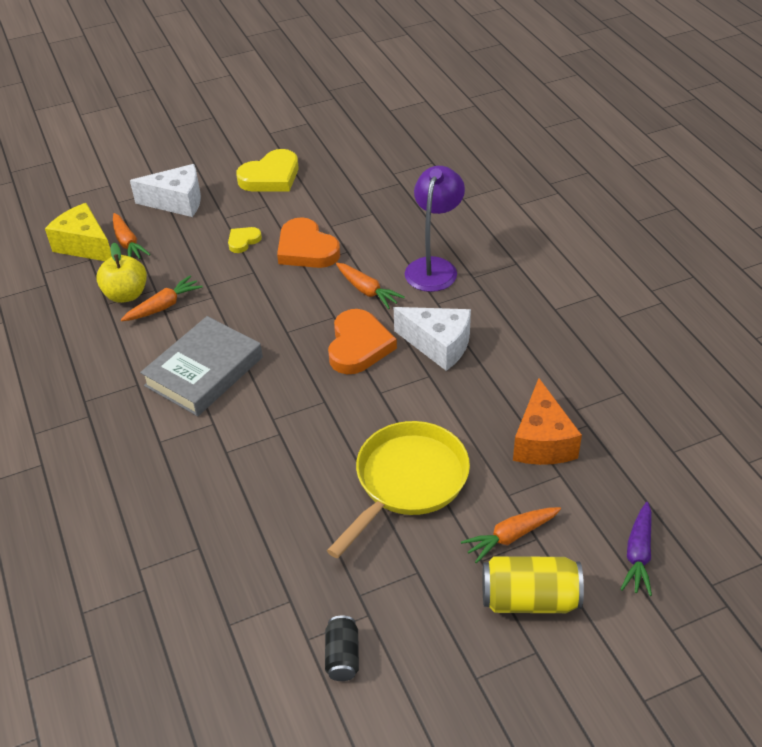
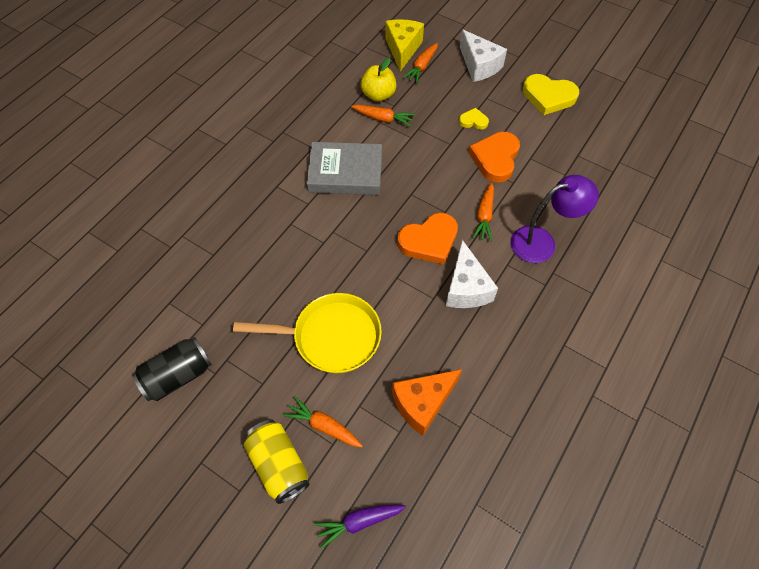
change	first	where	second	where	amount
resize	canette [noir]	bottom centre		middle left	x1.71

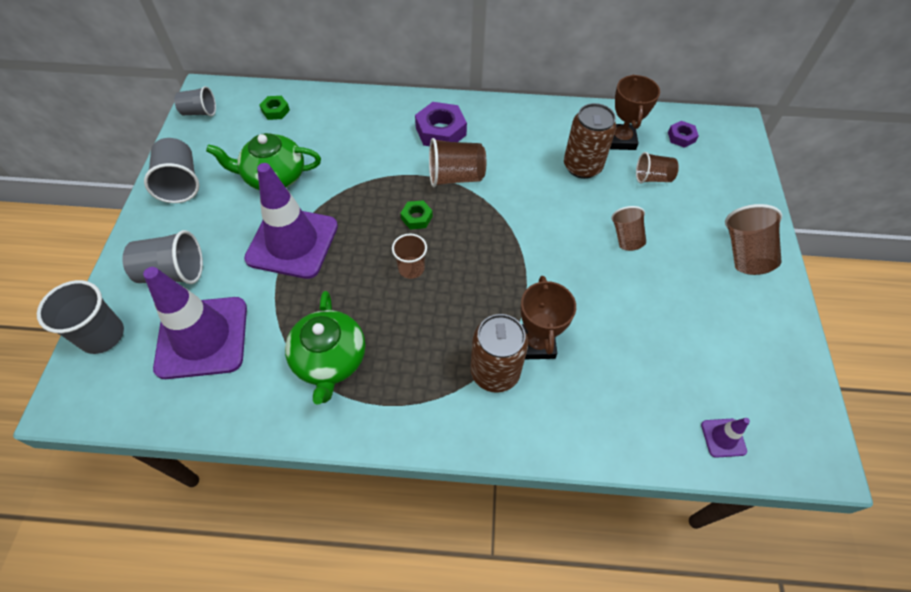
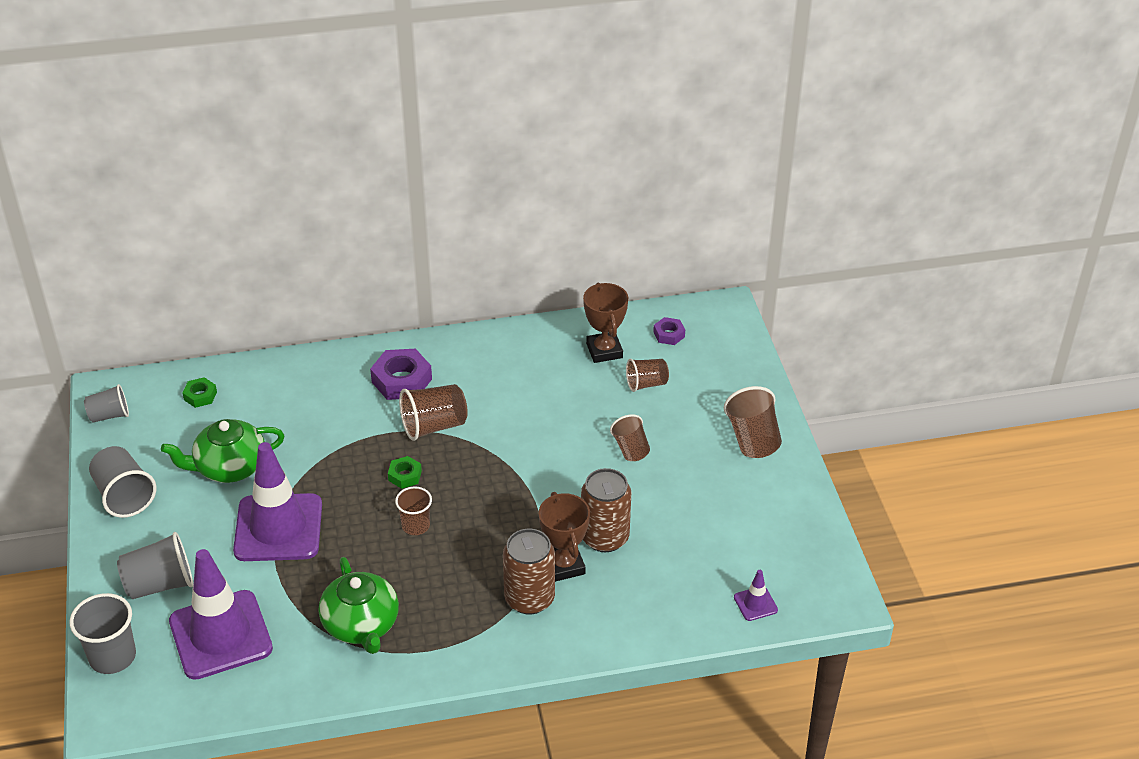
change	first	where	second	where	amount
move	canette [marron] (2nd from left)	top centre		bottom centre	

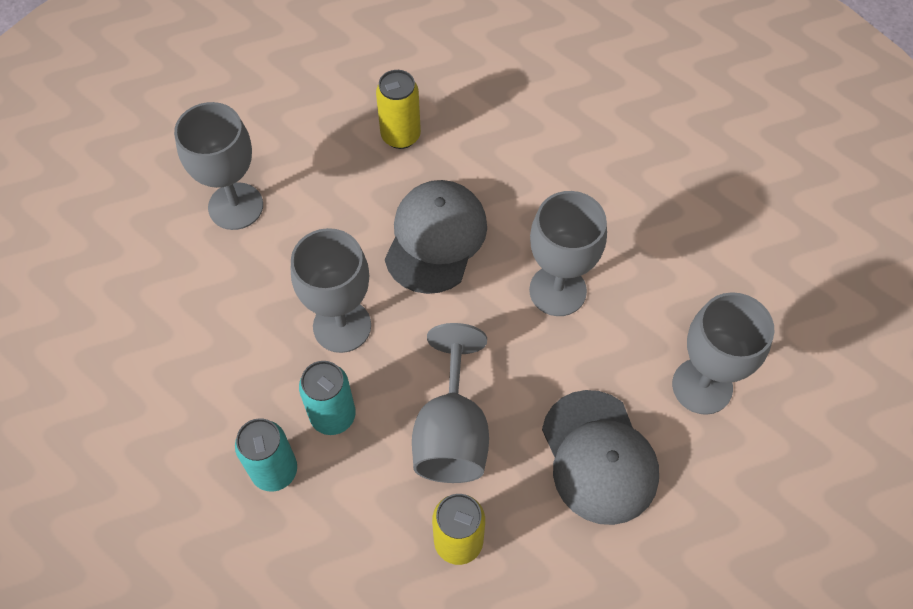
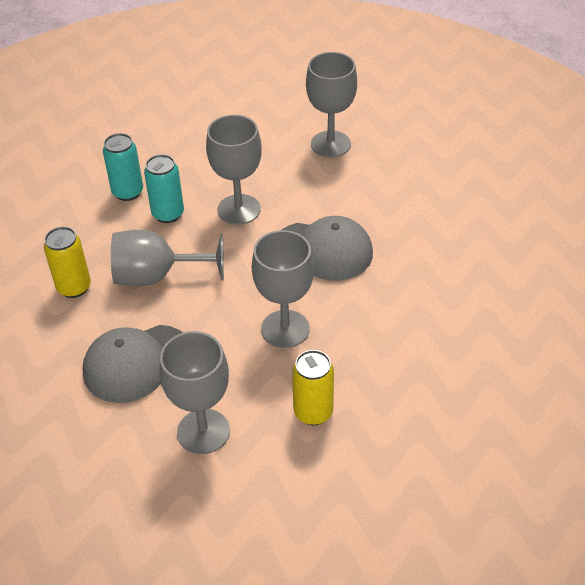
change	first	where	second	where	amount
move	canette [jaune] (1st from left in the first image)	top centre	canette [jaune] (2nd from left)	centre	

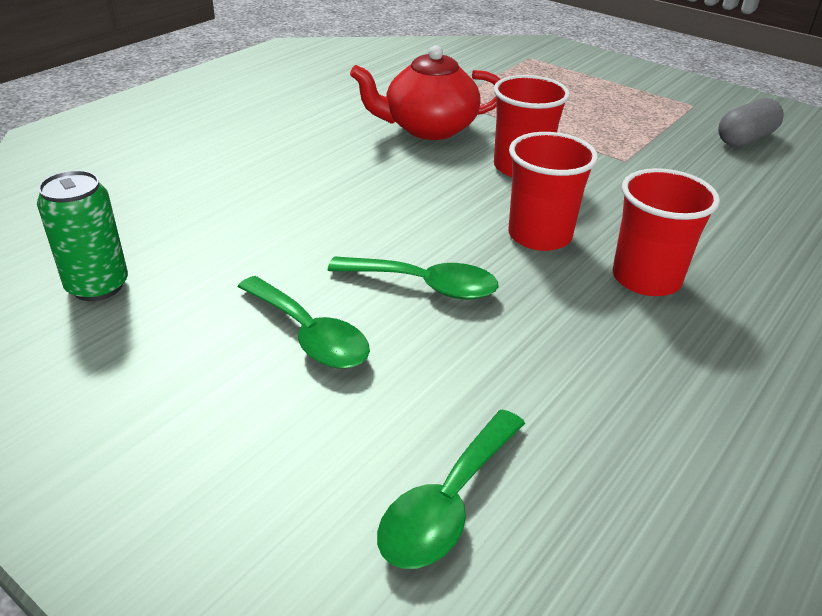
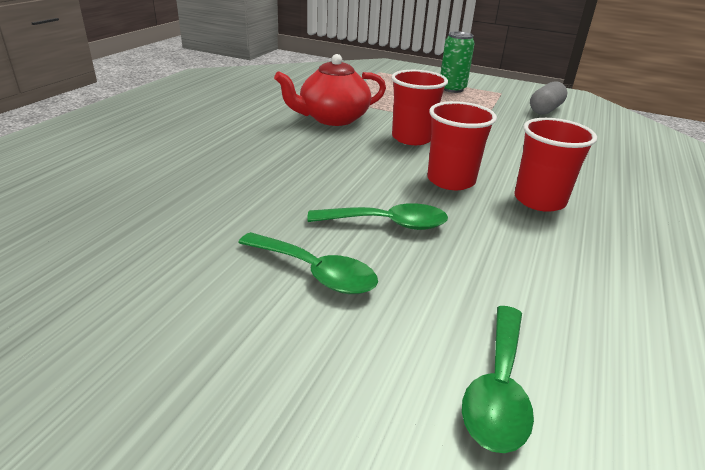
change	first	where	second	where	amount
move	canette [vert]	middle left		top centre	

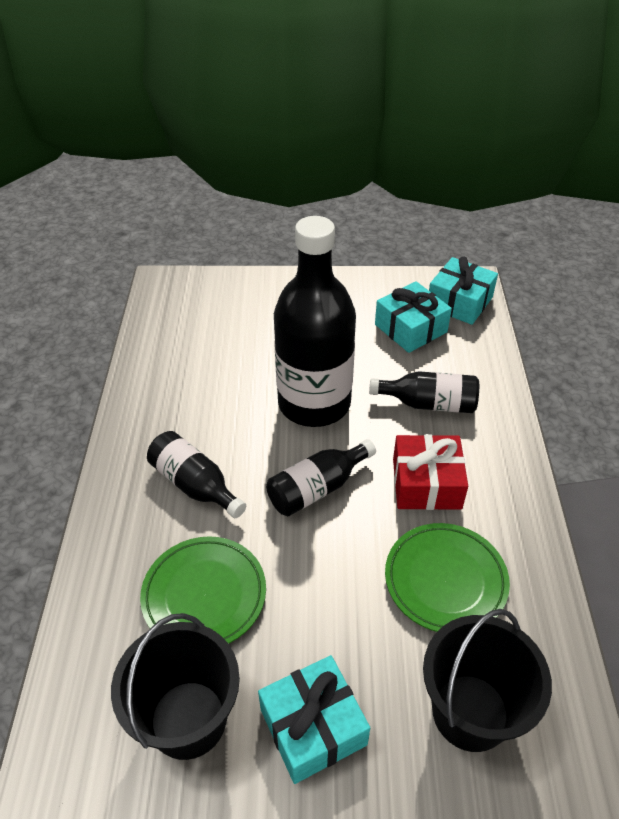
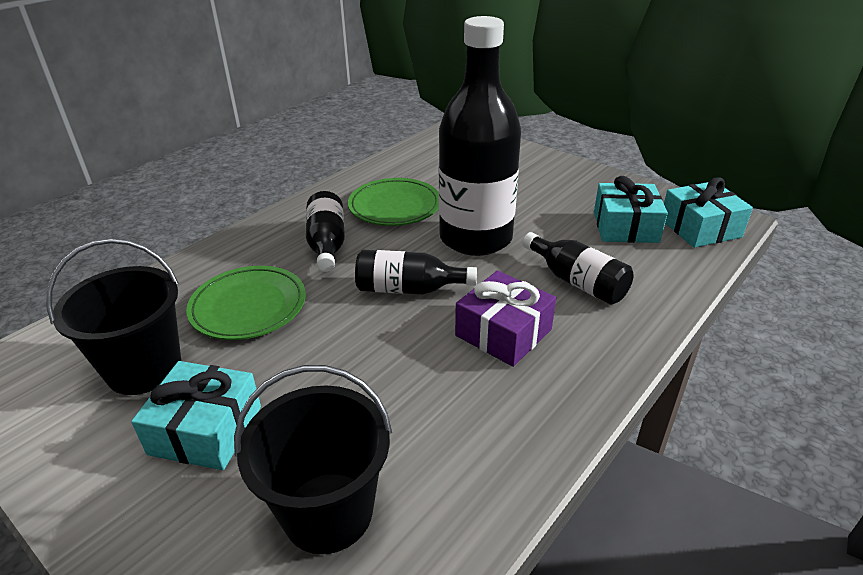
change	first	where	second	where	amount
move	assiette [vert] (2nd from left)	bottom right		centre	
recolor	cadeau [rouge]	middle right	cadeau [violet]	centre	

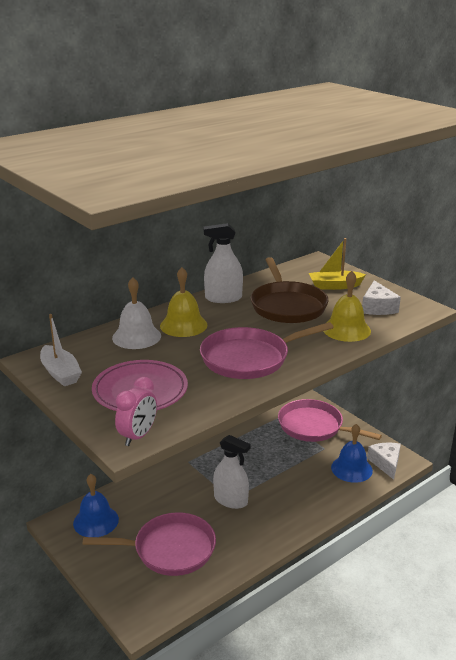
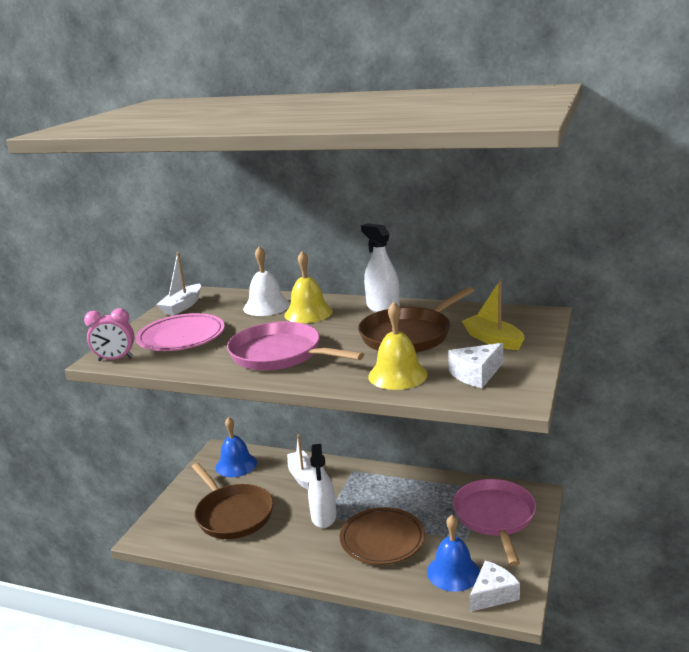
change	first	where	second	where	amount
recolor	poêle [rose] (1st from left)	bottom left	poêle [marron] (1st from left)	bottom centre	
insert			bateau [blanc] (2nd from left)	bottom centre	
insert			assiette [marron]	bottom centre	

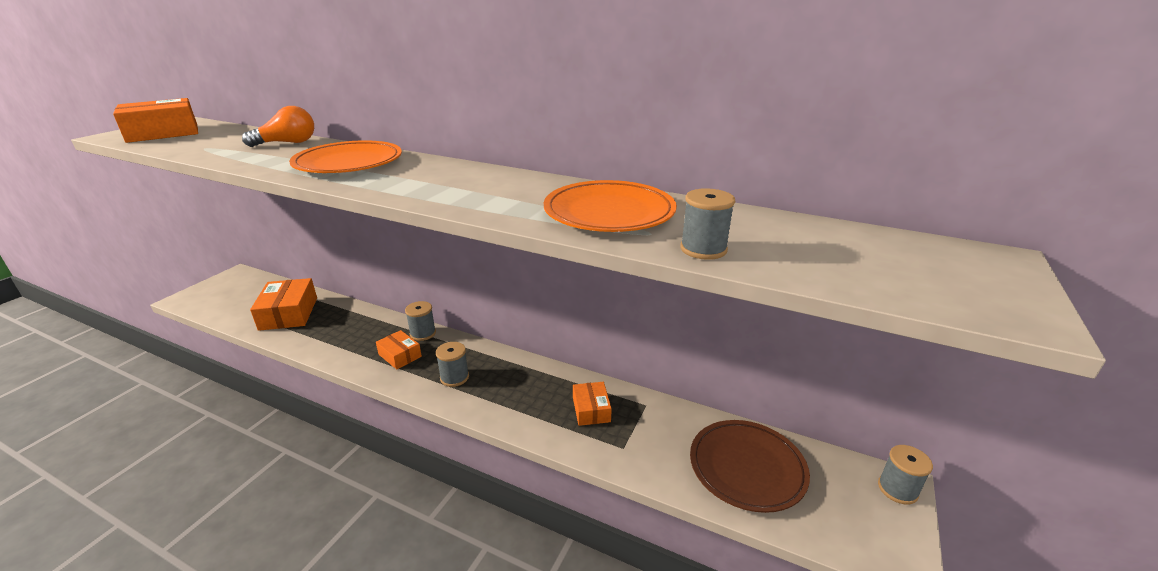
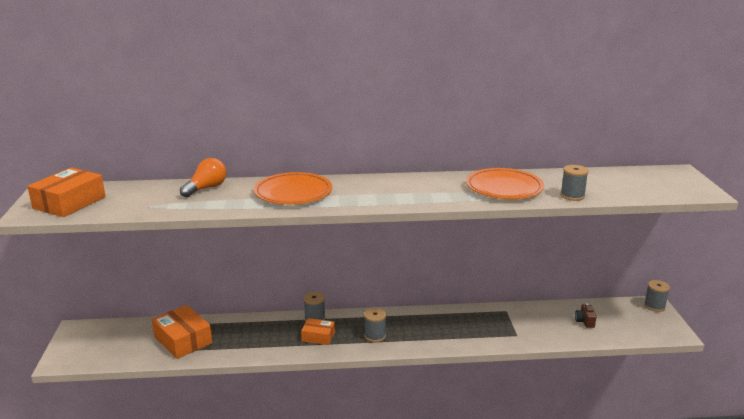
change	first	where	second	where	amount
delete	boîte [orange] (4th from left)	bottom centre			
replace	assiette [marron]	bottom centre	appareil photo [marron]	bottom right	

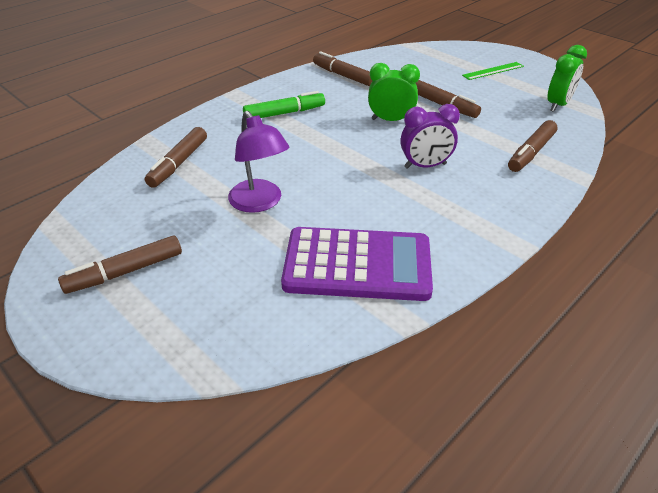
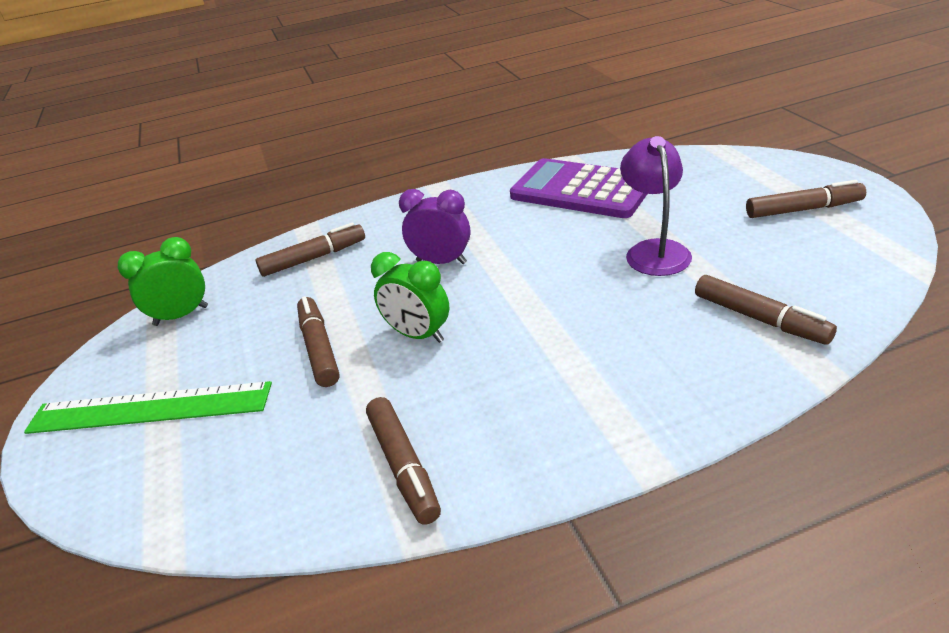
change	first	where	second	where	amount
rotate	feutre [marron] (2nd from left in the first image)	top left	feutre [marron] (4th from left)	middle right	90 degrees clockwise
delete	feutre [vert]	top centre			
resize	règle [vert]	top right		middle left	x1.88

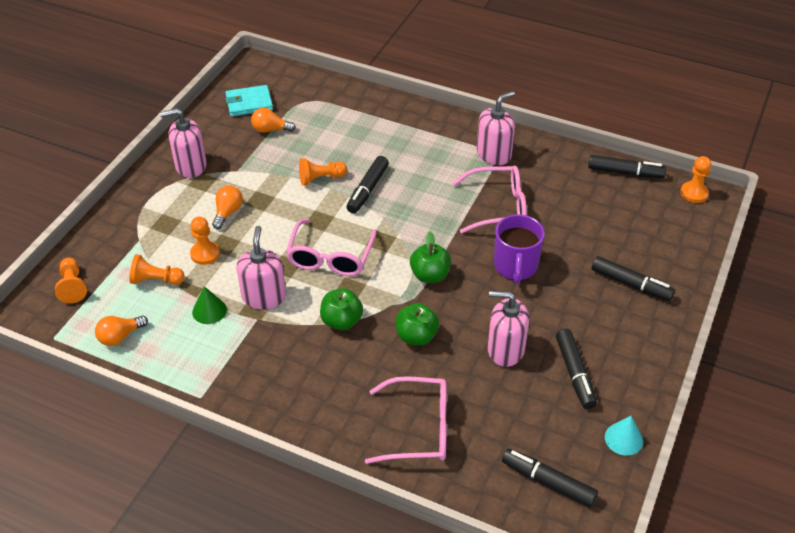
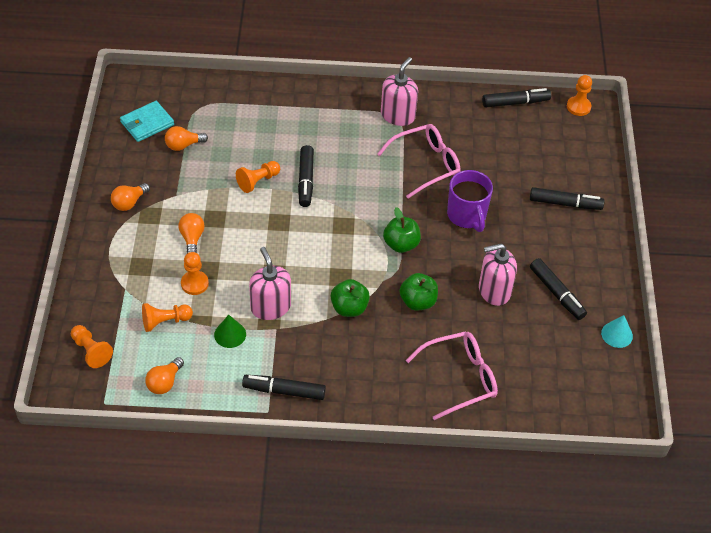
change	first	where	second	where	amount
replace	distributeur de savon [rose] (1st from left)	top left	ampoule [orange] (1st from left)	middle left	
delete	lunettes [rose] (1st from left)	centre			
move	feutre [noir] (2nd from left in the first image)	bottom right	feutre [noir] (1st from left)	bottom centre	

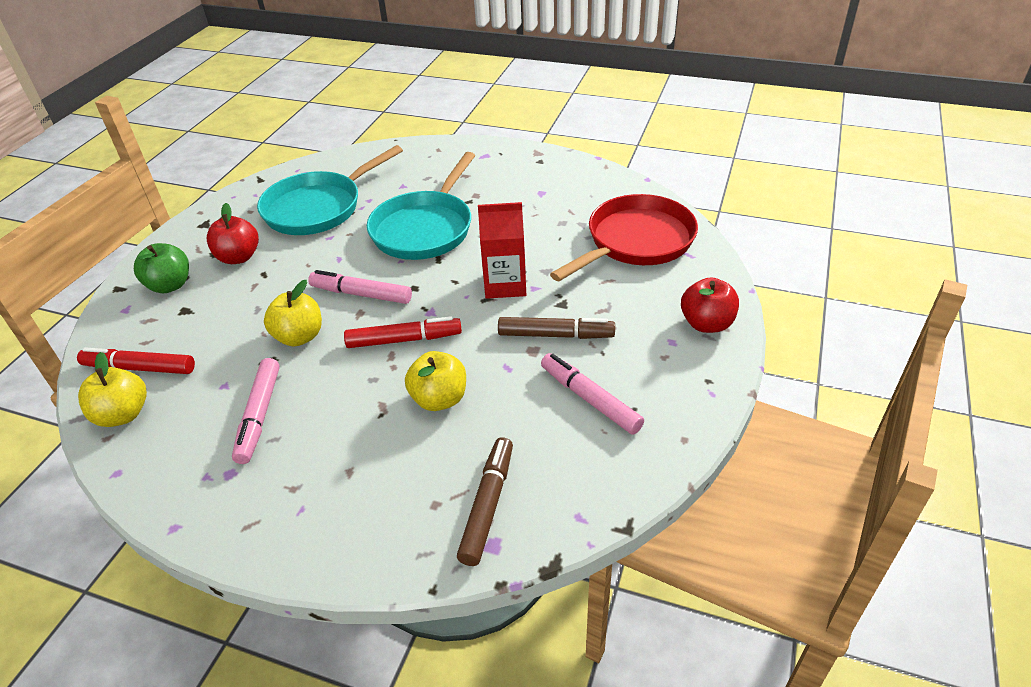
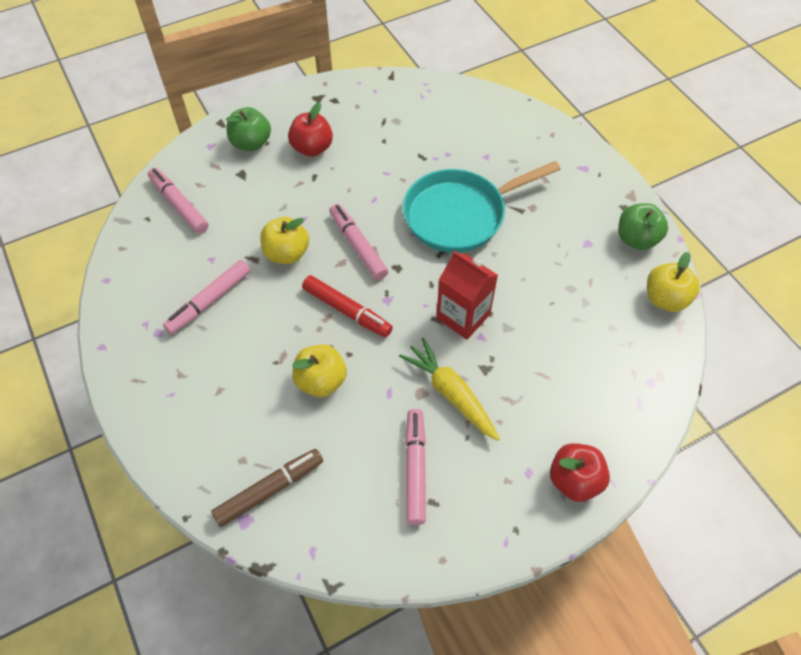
change	first	where	second	where	amount
recolor	feutre [rouge] (1st from left)	middle left	feutre [rose] (1st from left)	top left	
move	pomme [jaune] (1st from left in the first image)	middle left	pomme [jaune] (3rd from left)	middle right	
delete	poêle [turquoise] (1st from left)	top left			
replace	feutre [marron] (2nd from left)	centre	carotte [jaune]	centre	
delete	poêle [rouge]	centre			
insert			pomme [vert] (2nd from left)	middle right	

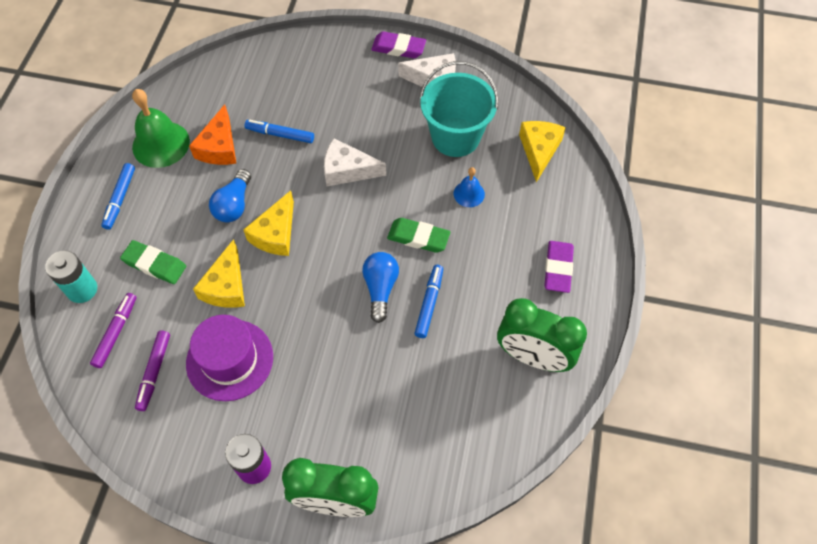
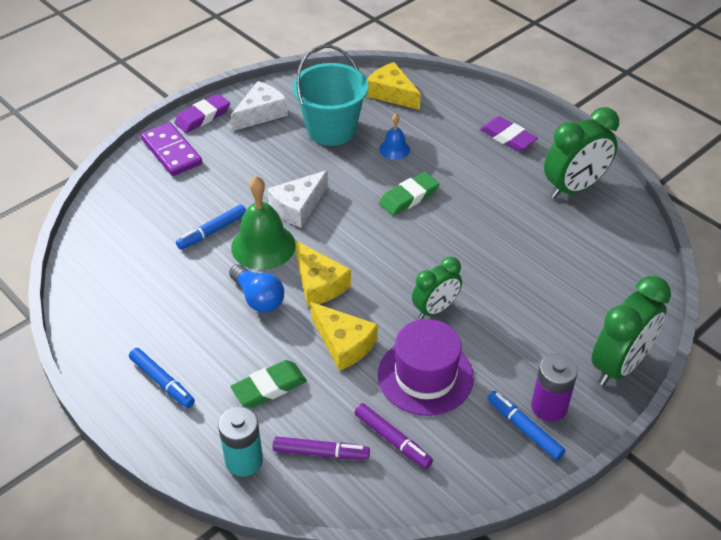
change	first	where	second	where	amount
rotate	feutre [violet] (1st from left)	middle left		bottom centre	135 degrees clockwise
move	cloche [vert]	top left		centre	
delete	fromage [orange]	top left			
delete	ampoule [bleu] (2nd from left)	centre			
move	feutre [bleu] (3rd from left)	centre		bottom right	
insert			domino [violet]	top left	
insert			réveil [vert] (1st from left)	centre	

